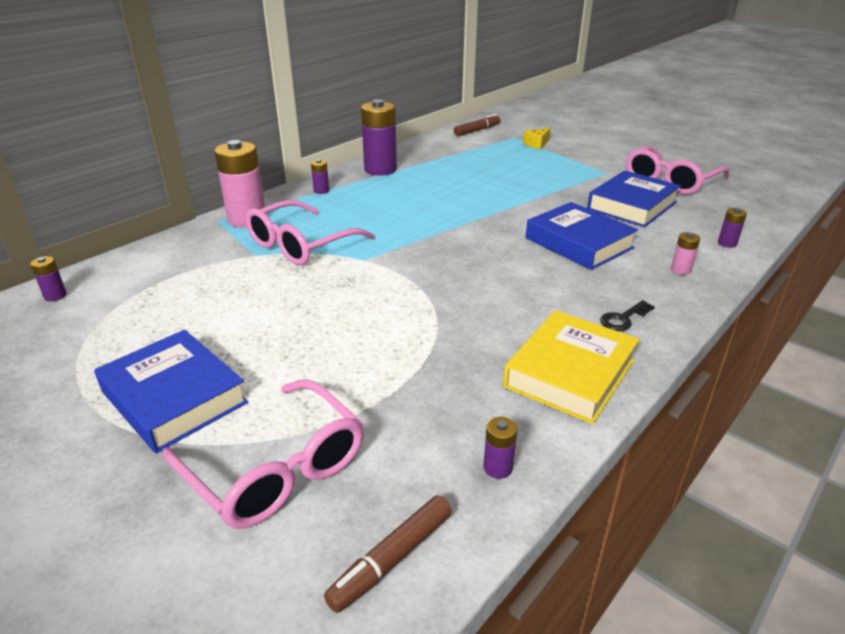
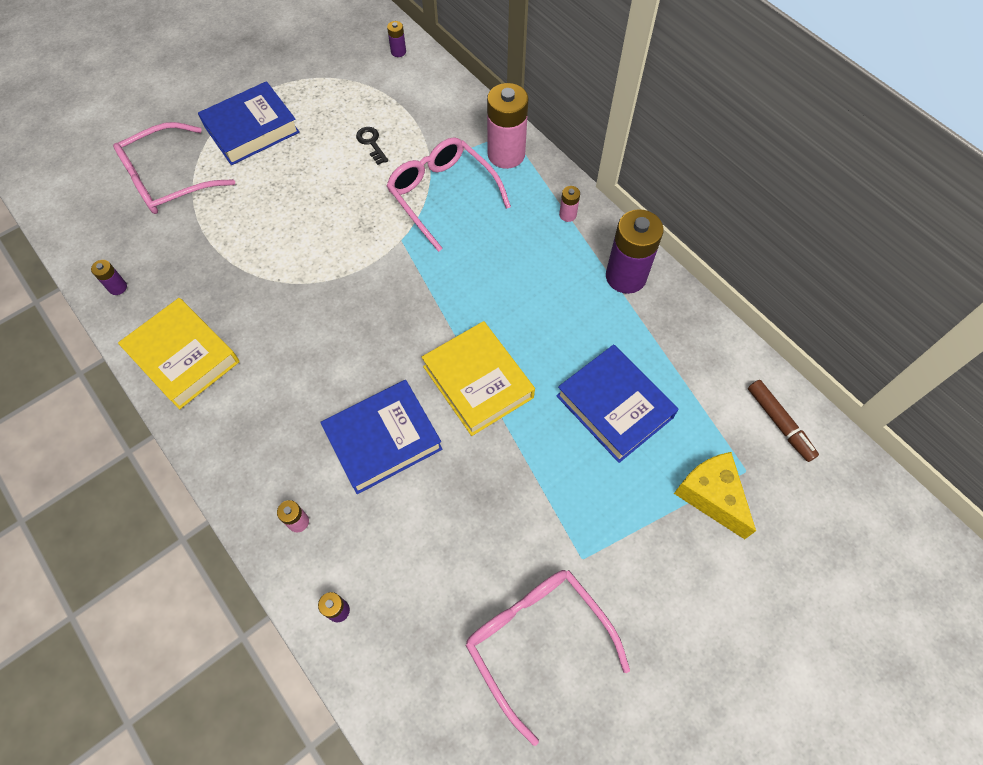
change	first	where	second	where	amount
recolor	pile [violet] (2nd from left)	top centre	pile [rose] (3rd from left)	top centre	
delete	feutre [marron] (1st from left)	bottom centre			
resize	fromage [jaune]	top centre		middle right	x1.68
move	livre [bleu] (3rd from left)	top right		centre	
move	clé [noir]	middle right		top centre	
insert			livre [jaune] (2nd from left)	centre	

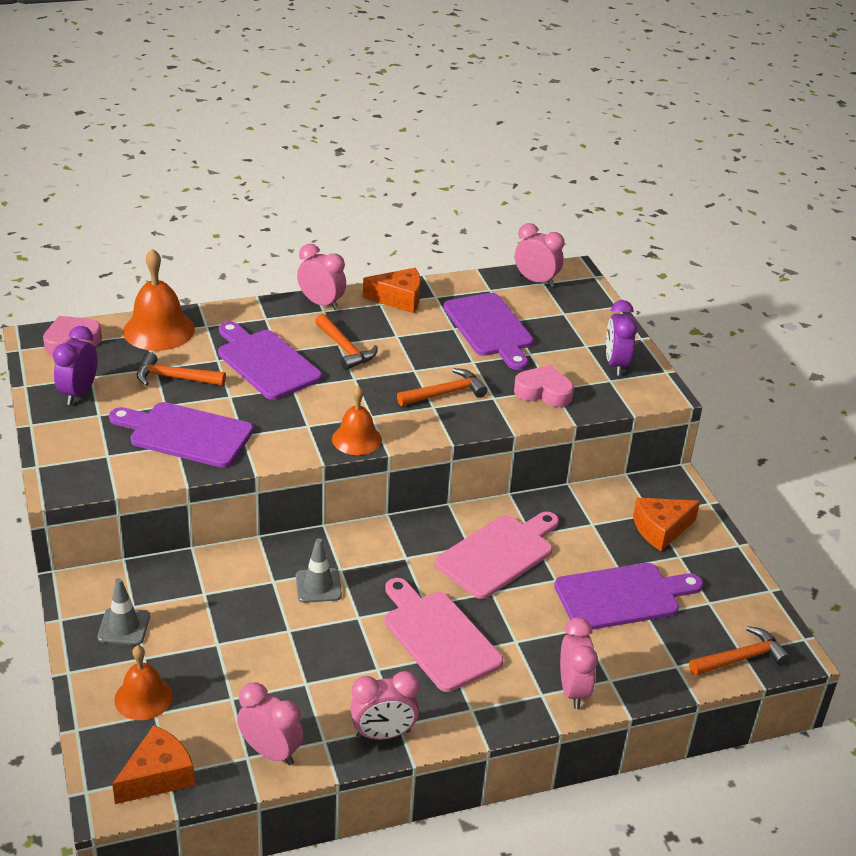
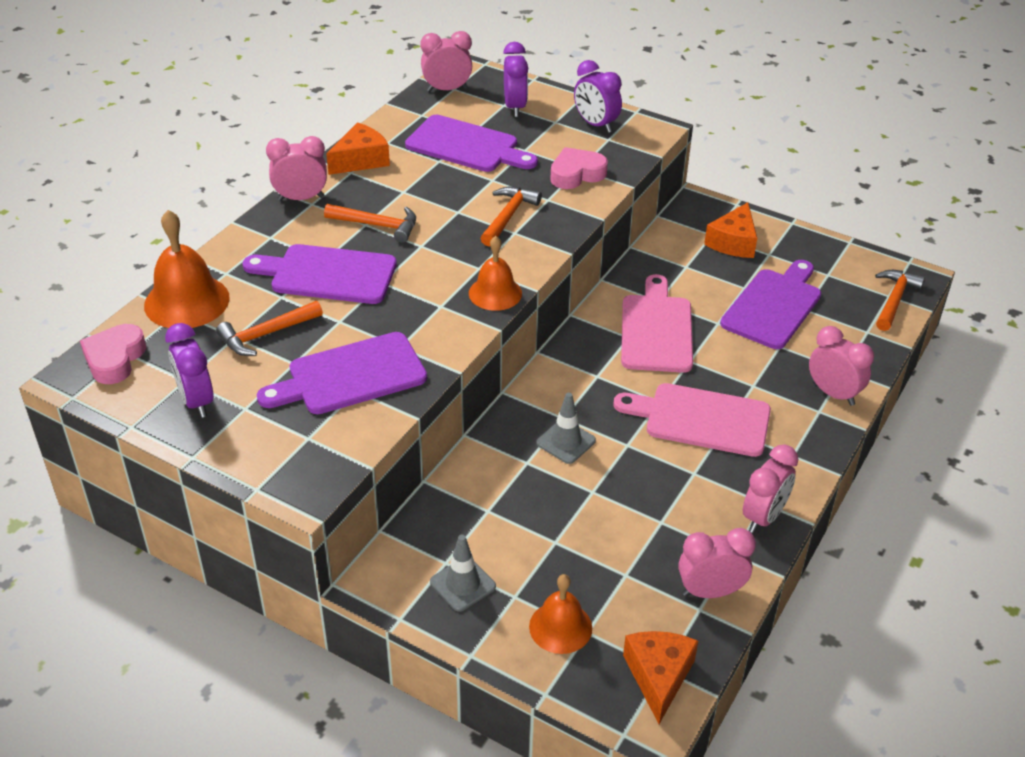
change	first	where	second	where	amount
insert			réveil [violet] (2nd from left)	top centre	

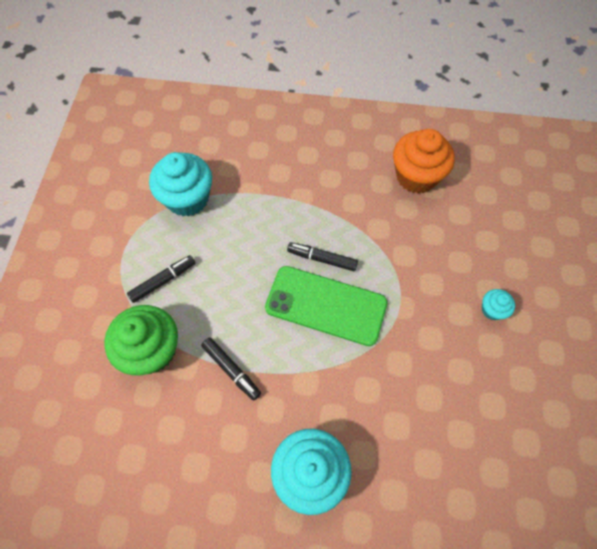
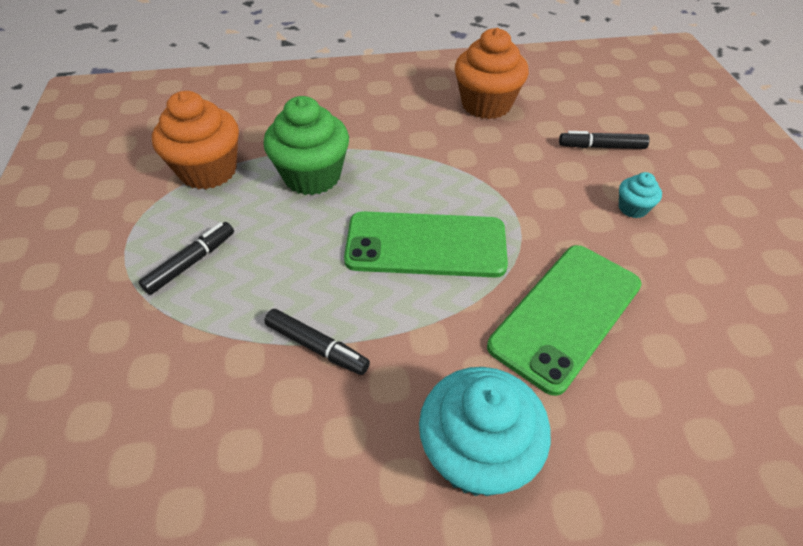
change	first	where	second	where	amount
move	muffin [vert]	middle left		top centre	
recolor	muffin [turquoise] (1st from left)	middle left	muffin [orange] (1st from left)	top left	
move	feutre [noir] (3rd from left)	centre		top right	
insert			téléphone [vert] (2nd from left)	middle right	

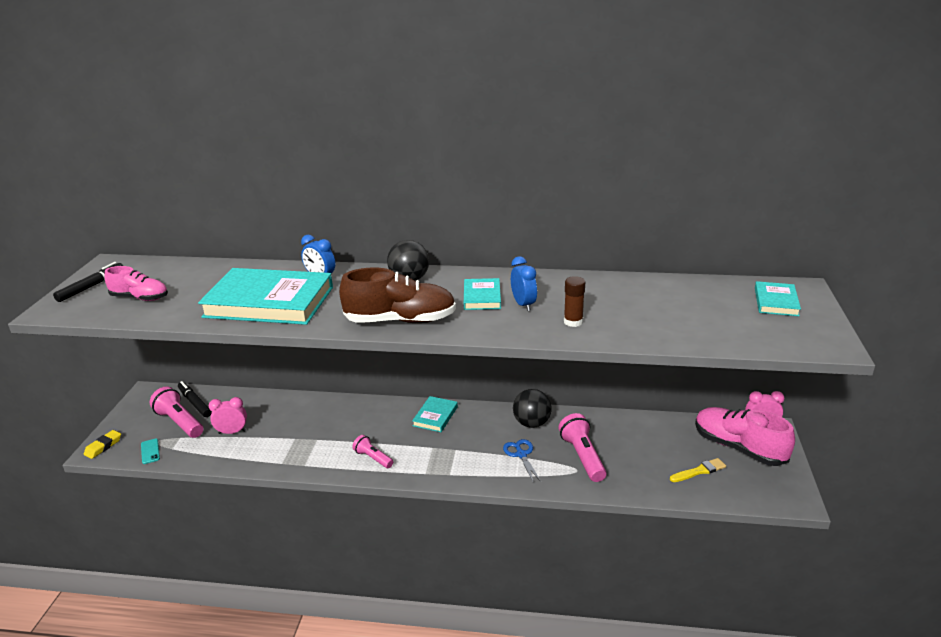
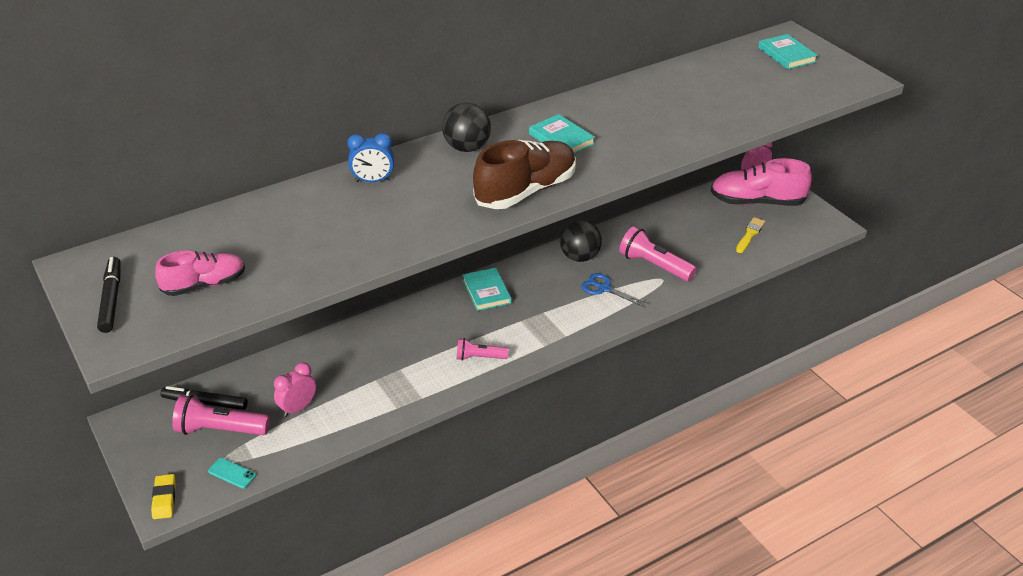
change	first	where	second	where	amount
delete	livre [turquoise] (1st from left)	middle left			
delete	réveil [bleu] (2nd from left)	centre			
delete	bâton de colle [marron]	centre			

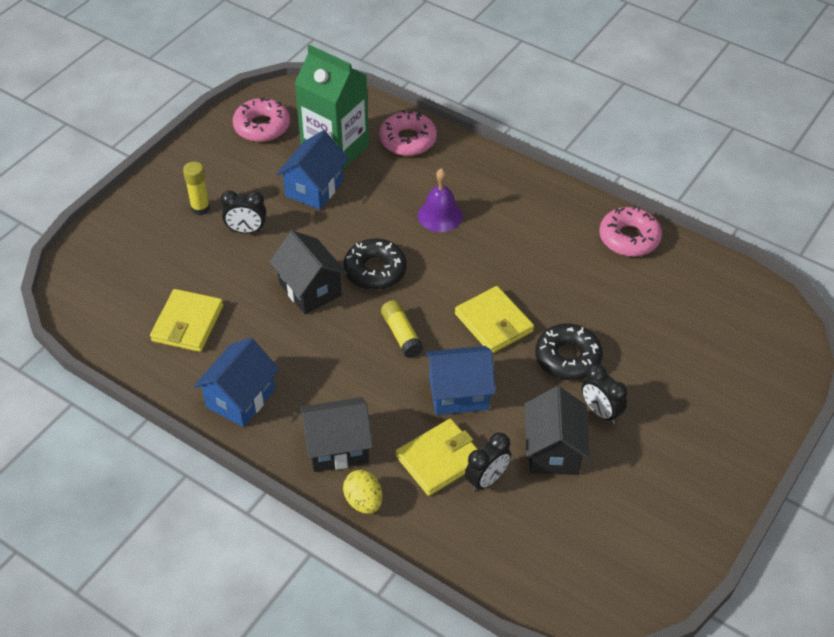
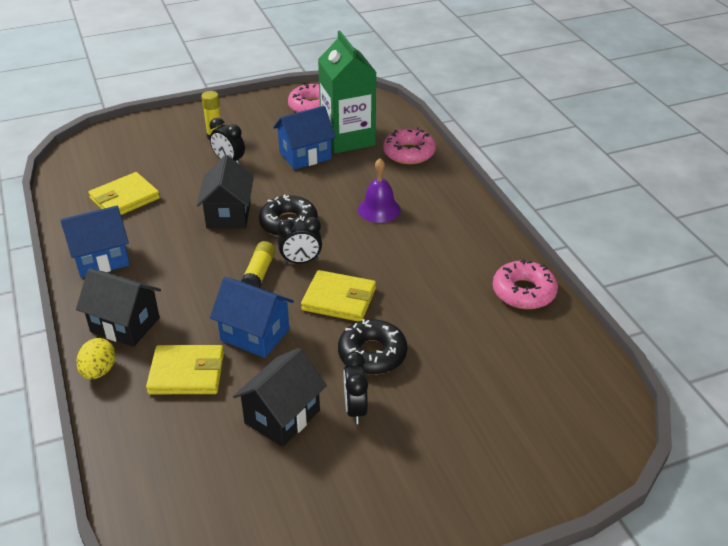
change	first	where	second	where	amount
rotate	portefeuille [jaune] (3rd from left)	centre		centre	75 degrees counterclockwise
move	réveil [noir] (2nd from left)	bottom centre		centre	

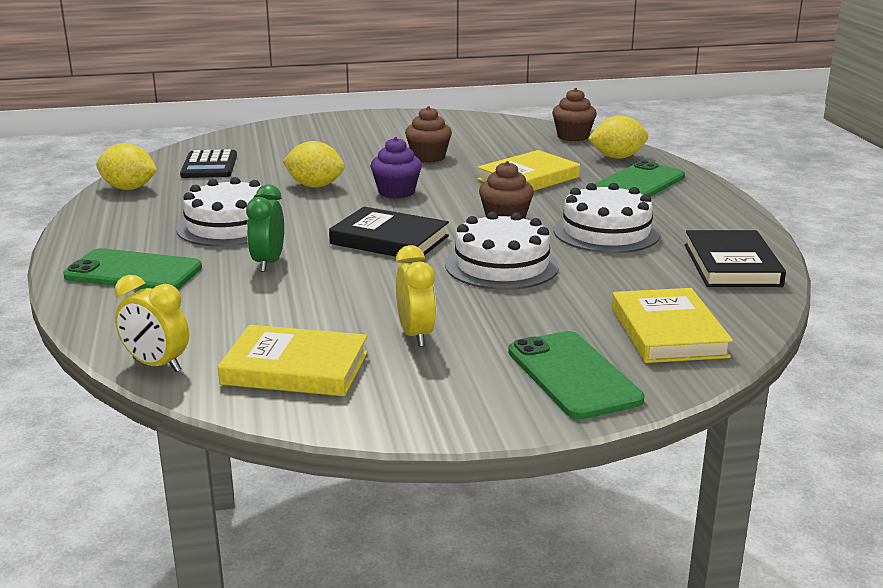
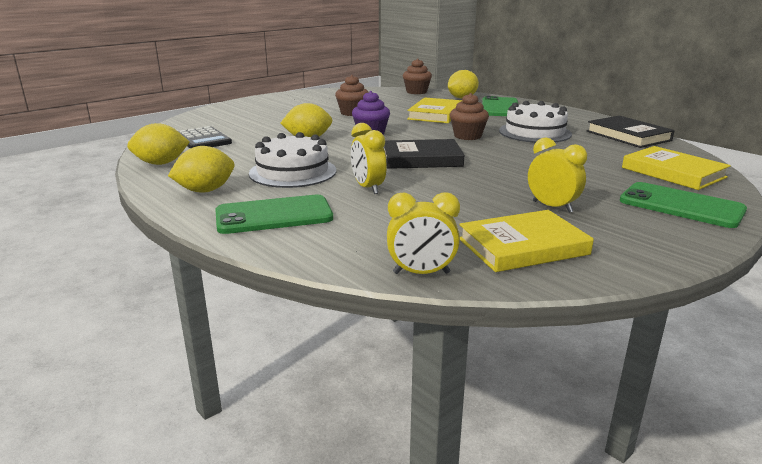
change	first	where	second	where	amount
recolor	réveil [vert]	middle left	réveil [jaune] (1st from left)	centre	
delete	gâteau [blanc] (2nd from left)	centre			
insert			citron [jaune] (2nd from left)	middle left	

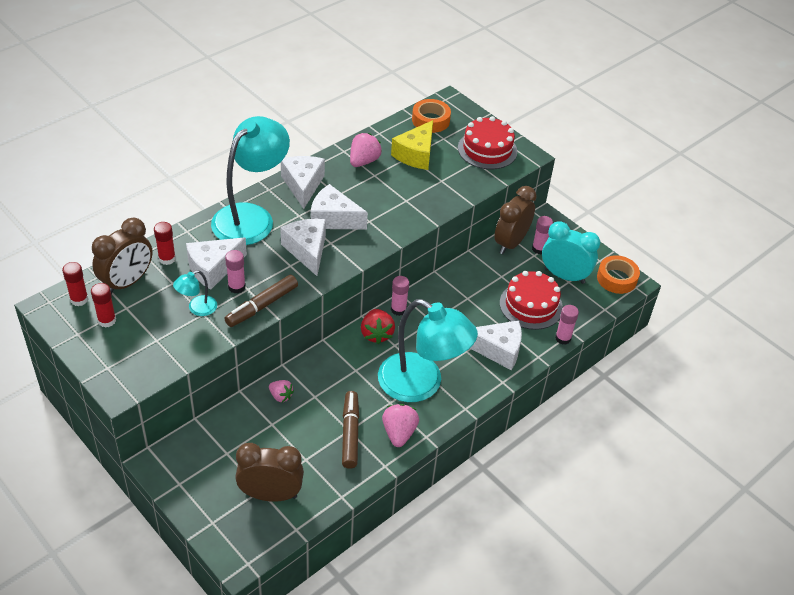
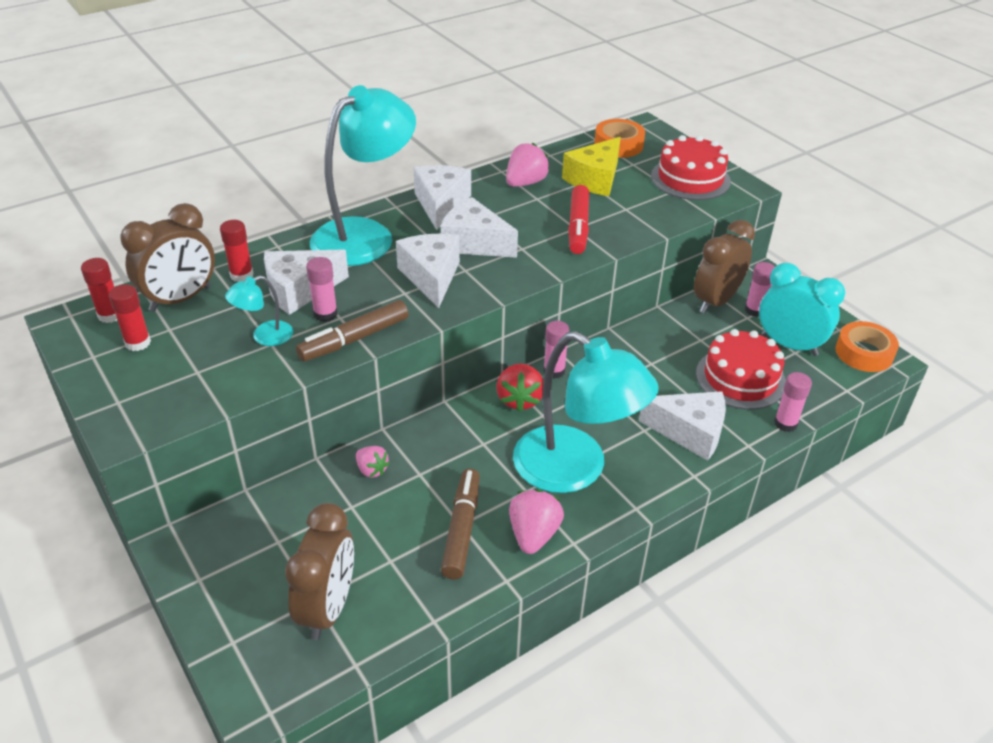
change	first	where	second	where	amount
rotate	réveil [marron] (2nd from left)	bottom centre		bottom left	90 degrees clockwise
insert			feutre [rouge]	top centre	

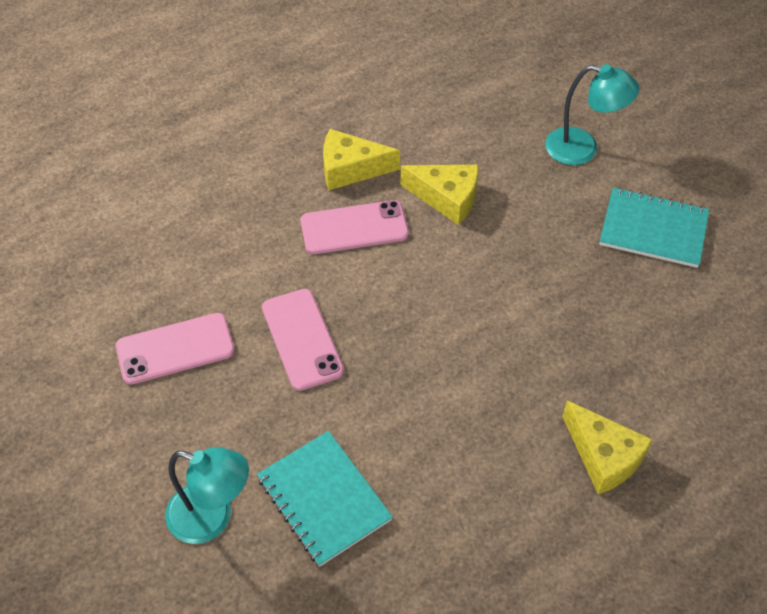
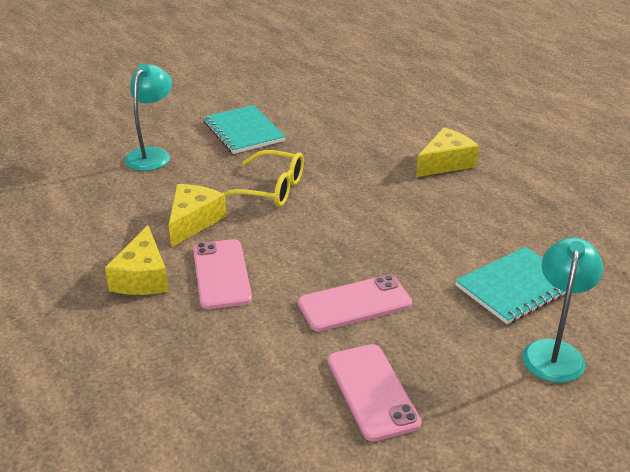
change	first	where	second	where	amount
rotate	carnet [turquoise] (2nd from left in the first image)	middle right	carnet [turquoise] (1st from left)	top centre	45 degrees counterclockwise
insert			lunettes [jaune]	centre	

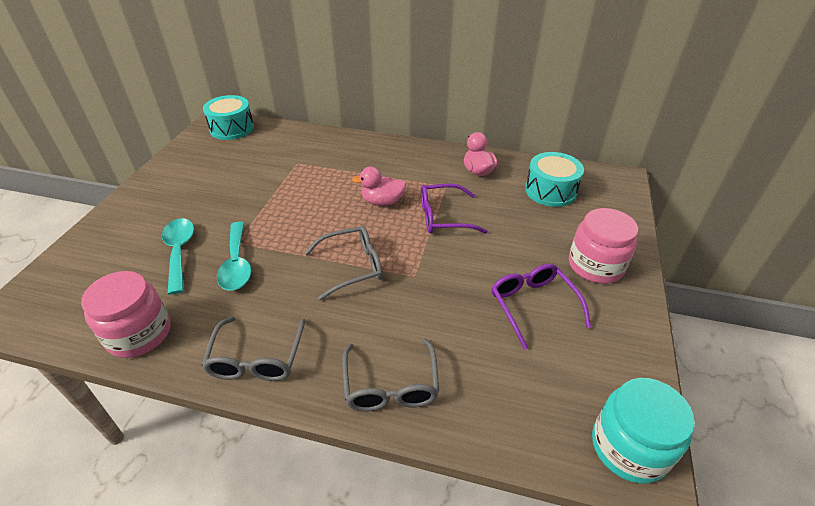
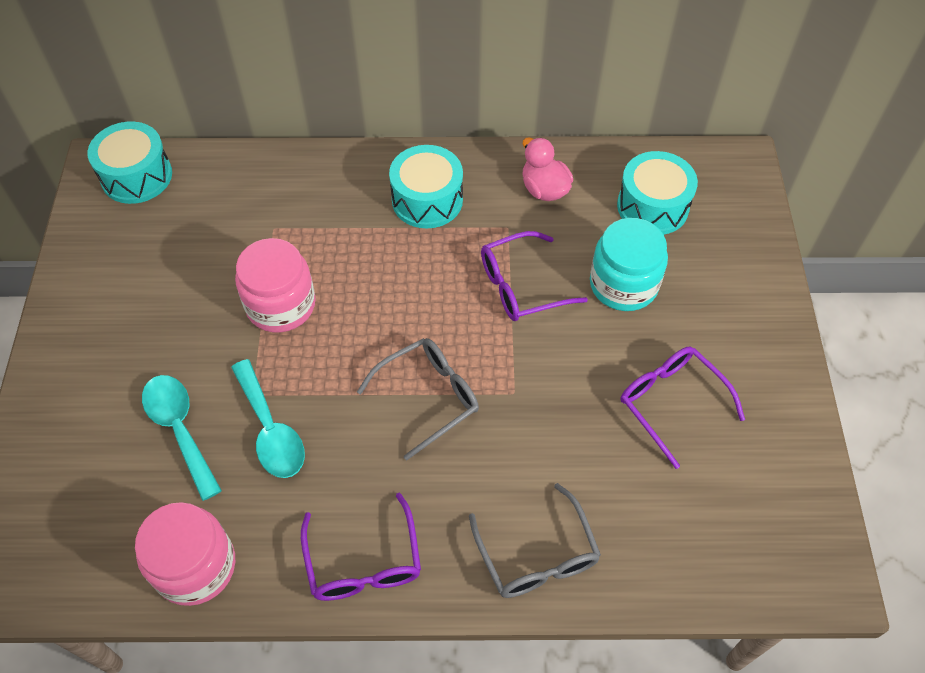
change	first	where	second	where	amount
recolor	lunettes [gris] (1st from left)	bottom left	lunettes [violet] (1st from left)	bottom centre	
delete	canard [rose] (1st from left)	centre			
move	bocal [rose] (2nd from left)	middle right		middle left	
move	bocal [turquoise]	bottom right		middle right	
insert			tambour [turquoise] (2nd from left)	top centre	

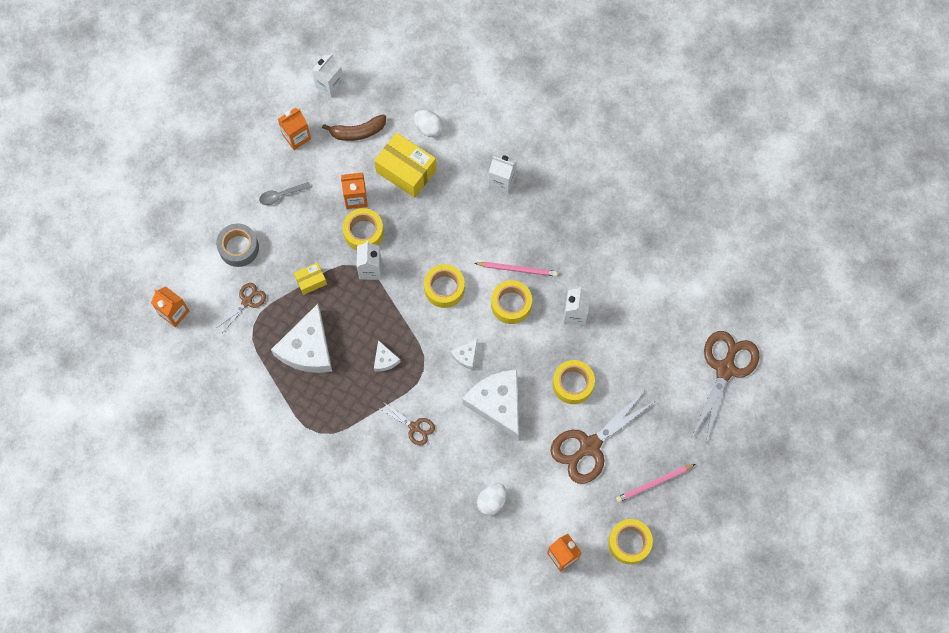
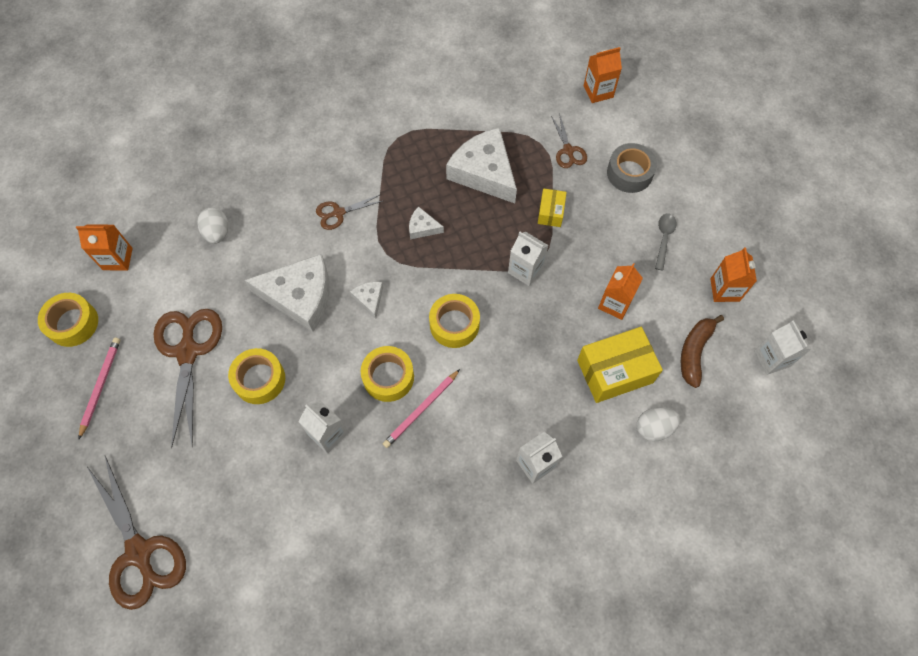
change	first	where	second	where	amount
delete	ruban adhésif [jaune] (1st from left)	centre			

